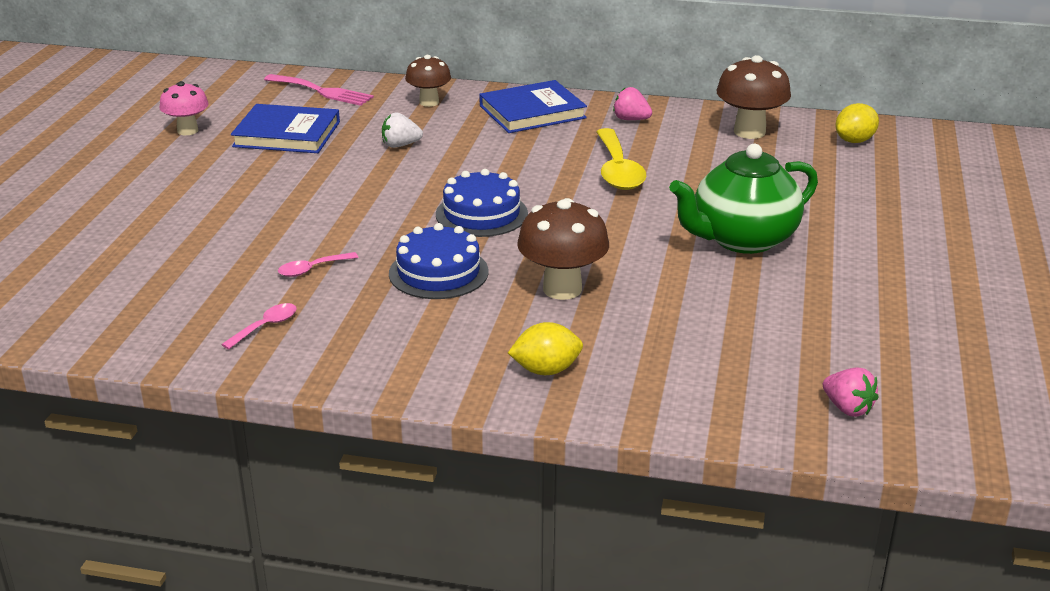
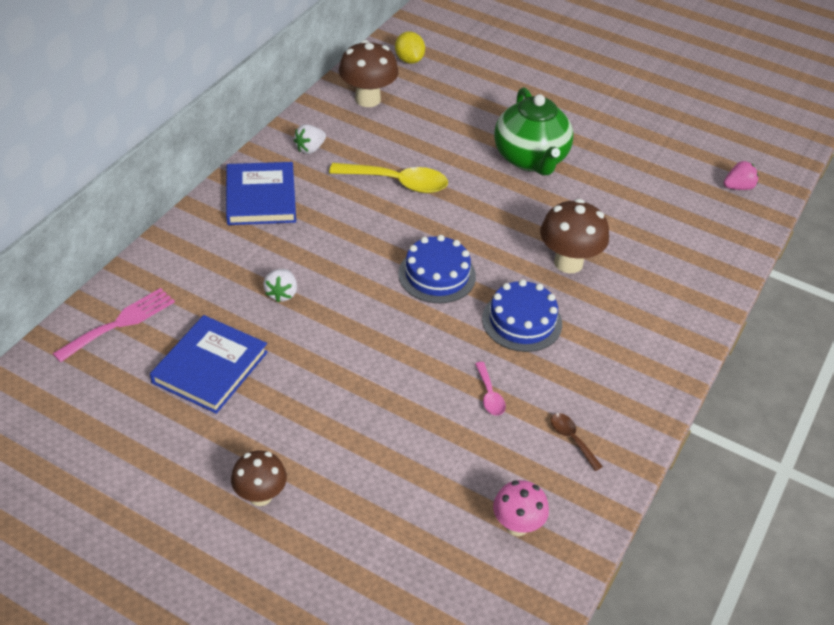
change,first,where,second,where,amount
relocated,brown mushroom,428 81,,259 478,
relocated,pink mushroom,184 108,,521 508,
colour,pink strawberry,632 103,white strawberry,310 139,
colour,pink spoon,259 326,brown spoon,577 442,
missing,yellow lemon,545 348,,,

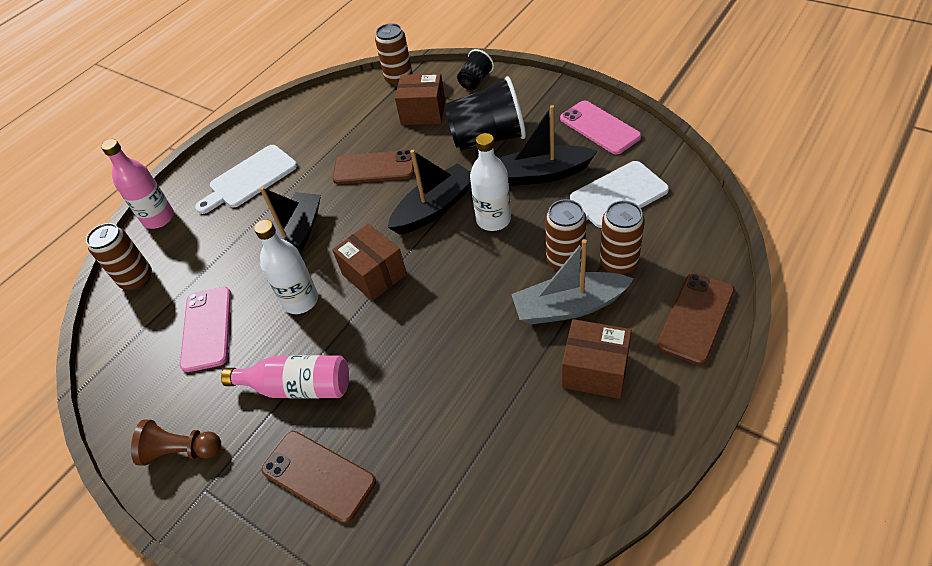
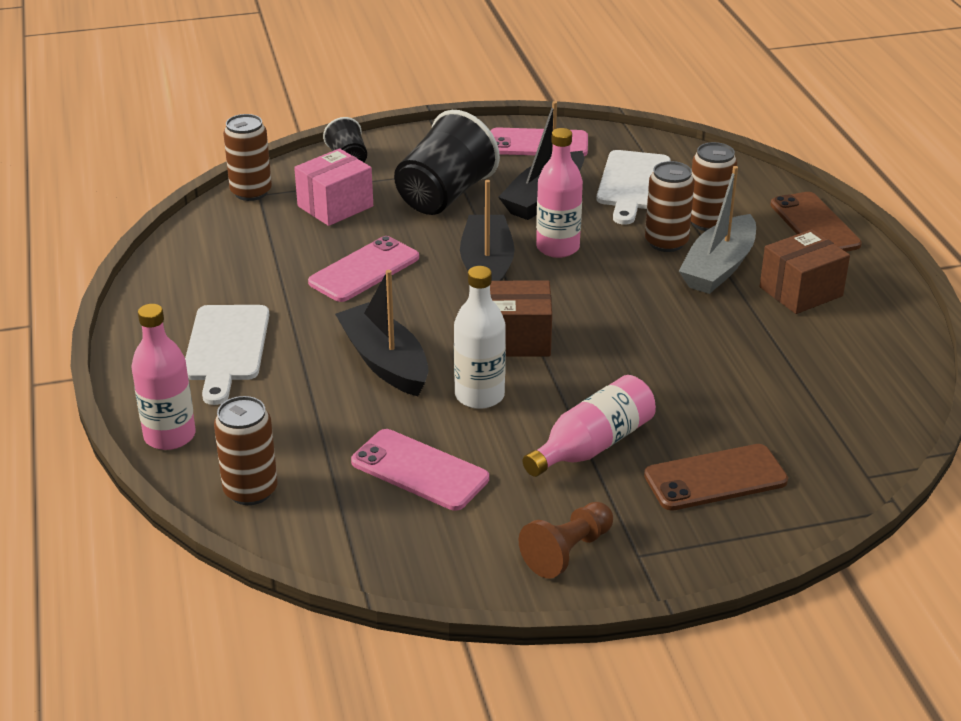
change,first,where,second,where,amount
colour,brown box,420 99,pink box,333 187,
colour,white bottle,490 182,pink bottle,559 193,
colour,brown phone,373 167,pink phone,363 269,

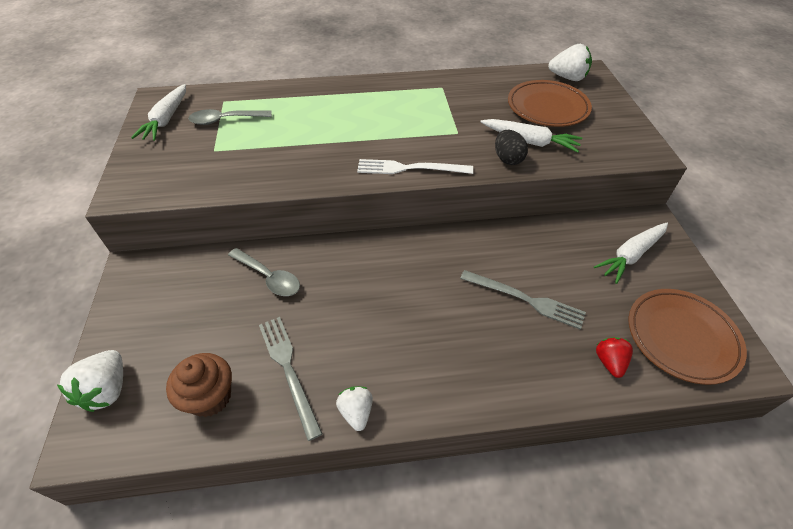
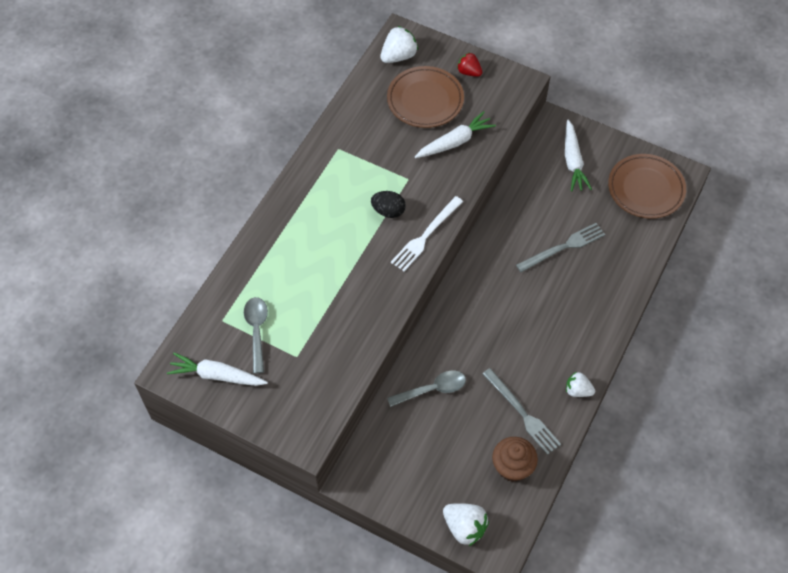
change,first,where,second,where,amount
spun,white carrot,158 112,,217 369,150 degrees clockwise
spun,grey spoon,230 117,,256 335,150 degrees clockwise
relocated,black egg,511 147,,388 204,
spun,grey fork,291 379,,521 411,135 degrees counterclockwise
relocated,red strawberry,614 357,,469 64,

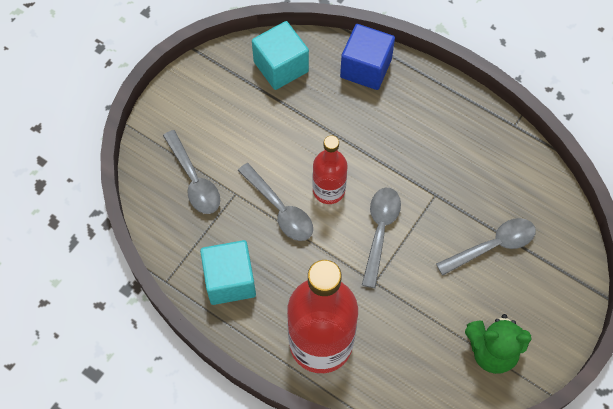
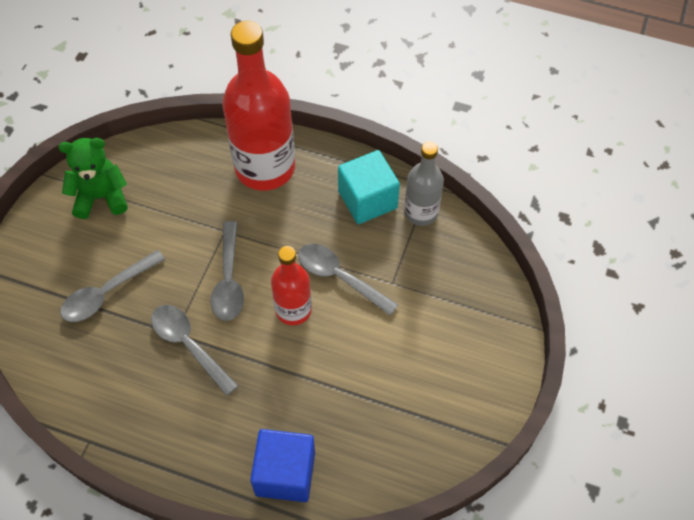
change,first,where,second,where,amount
missing,turquoise cube,280 55,,,
relocated,grey spoon,191 172,,194 350,
appeared,,,grey bottle,424 184,

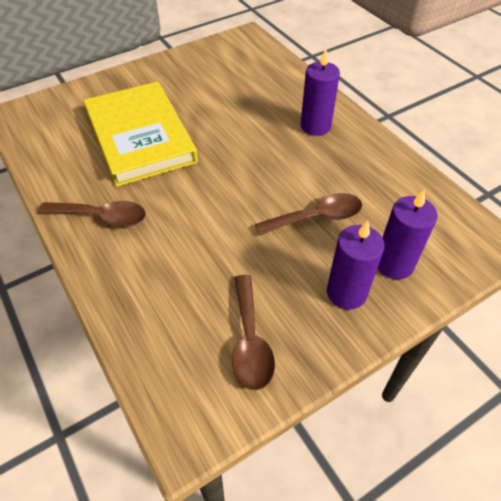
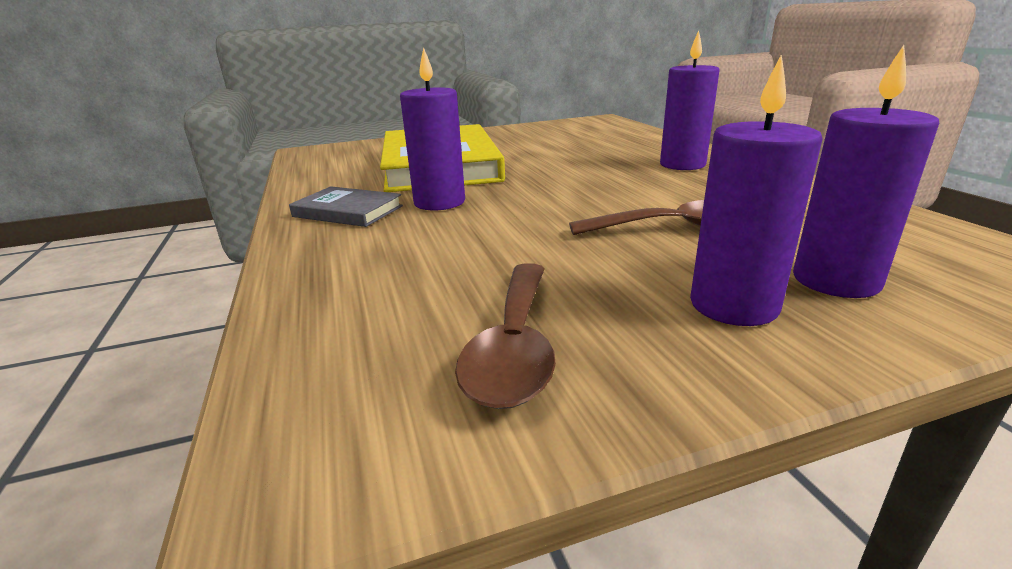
change,first,where,second,where,amount
exchanged,brown spoon,92 214,grey book,346 206,
appeared,,,purple candle,432 129,

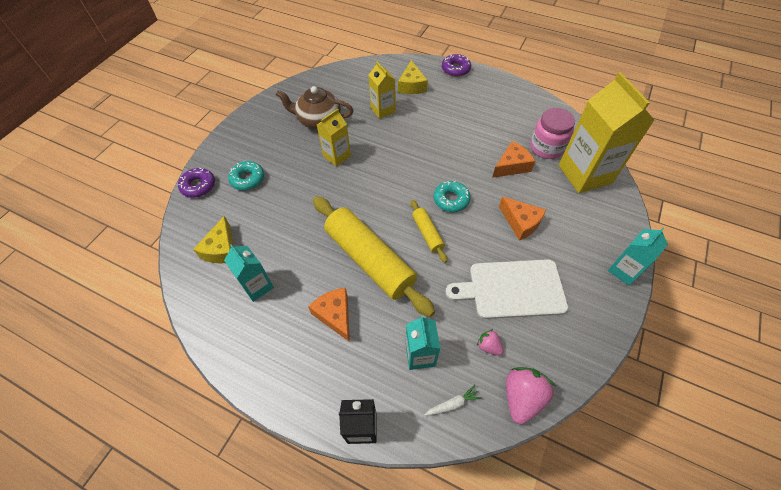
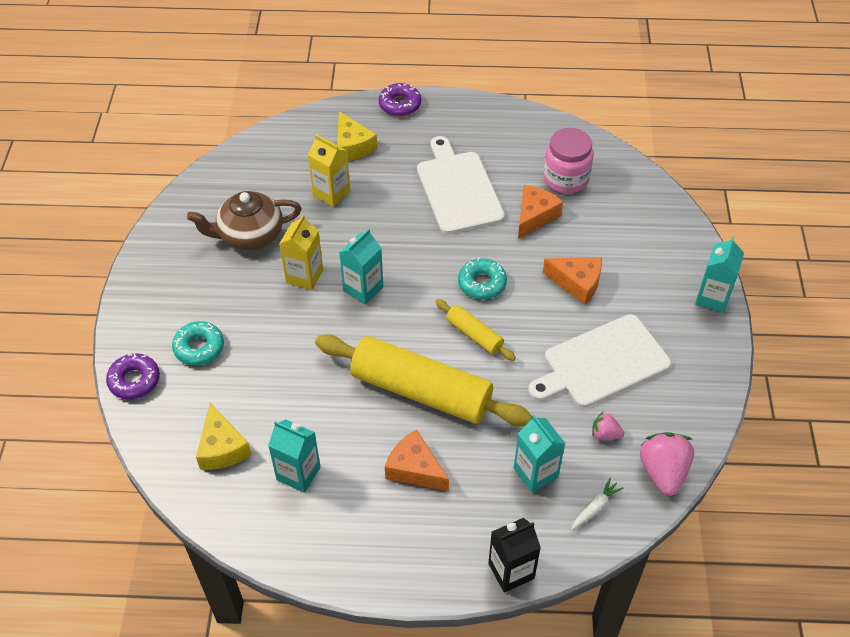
change,first,where,second,where,amount
missing,yellow carton,606 132,,,
appeared,,,white cutting board,461 185,
appeared,,,turquoise carton,361 267,

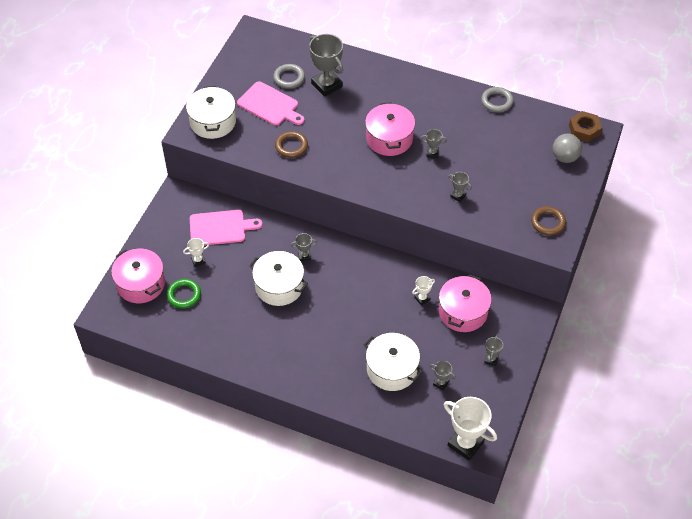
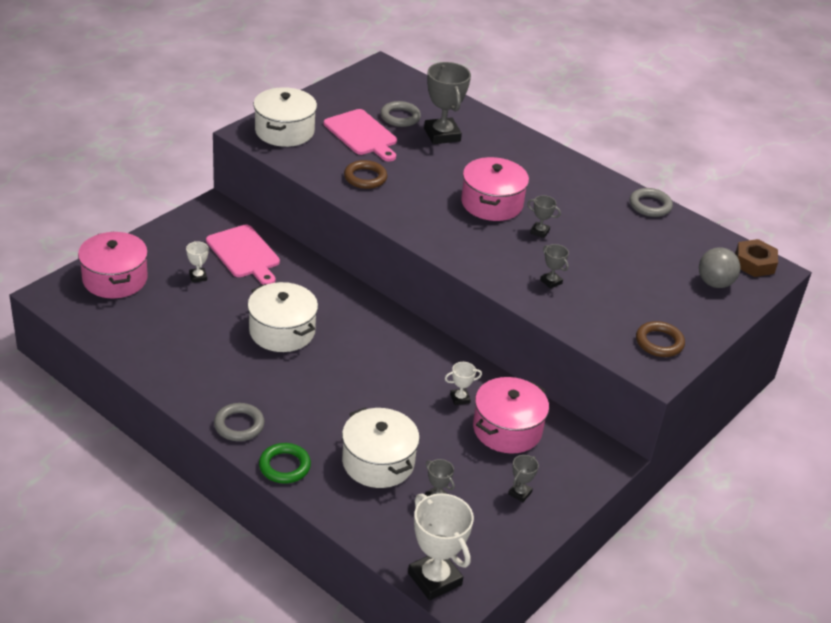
change,first,where,second,where,amount
spun,pink cutting board,226 228,,243 255,45 degrees clockwise
missing,grey trophy,304 247,,,
spun,white trophy,196 252,,197 262,75 degrees clockwise
relocated,green ring,184 294,,285 463,
appeared,,,grey ring,239 422,

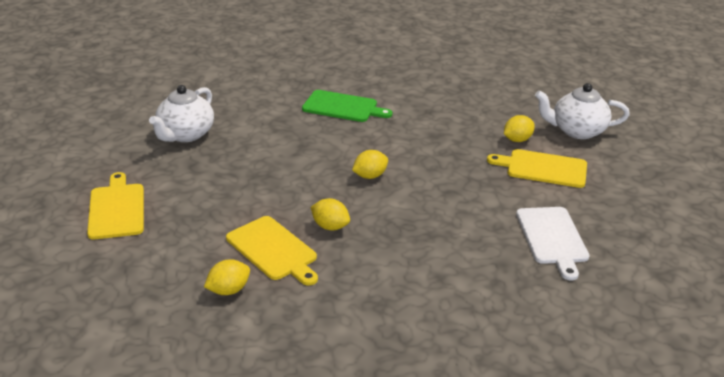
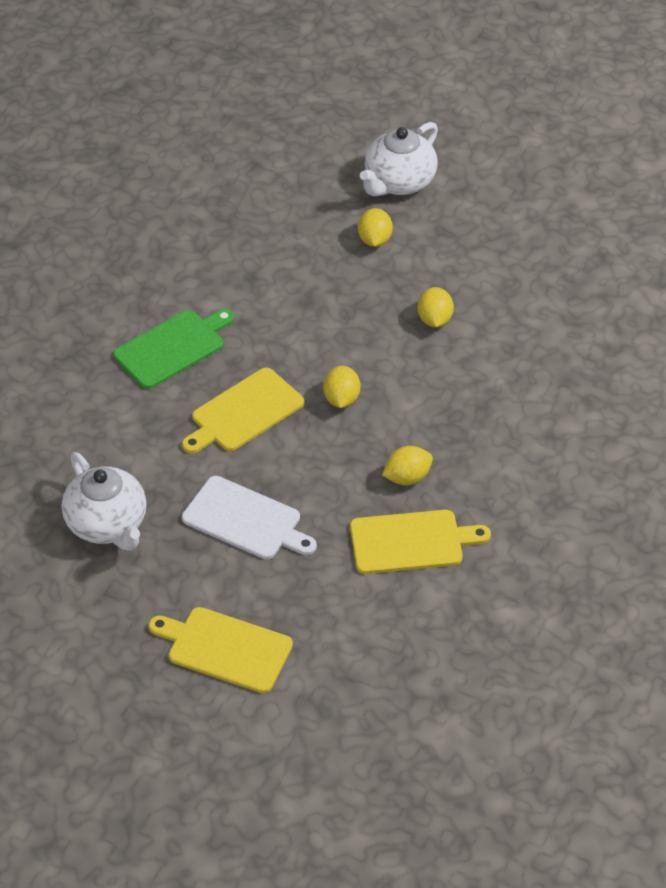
change,first,where,second,where,amount
relocated,yellow cutting board,537 168,,243 411,
relocated,white cutting board,553 244,,249 517,
relocated,yellow lemon,227 277,,435 307,

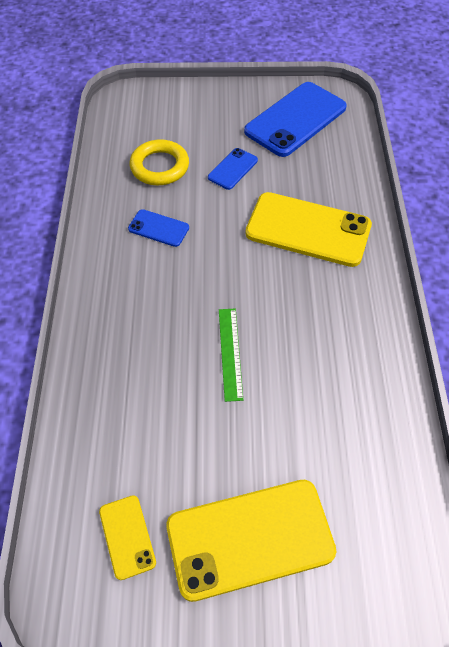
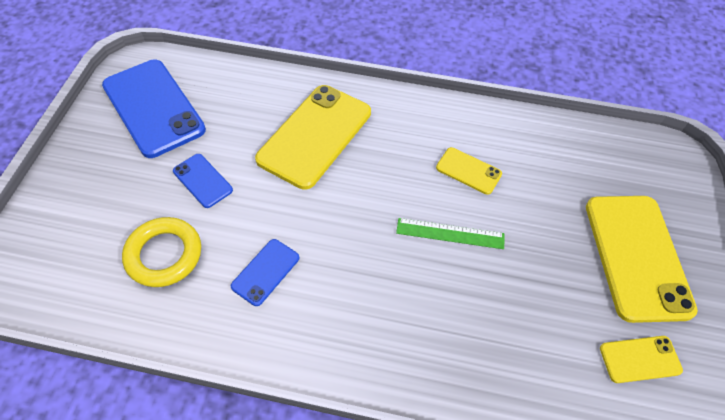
change,first,where,second,where,amount
appeared,,,yellow phone,469 171,

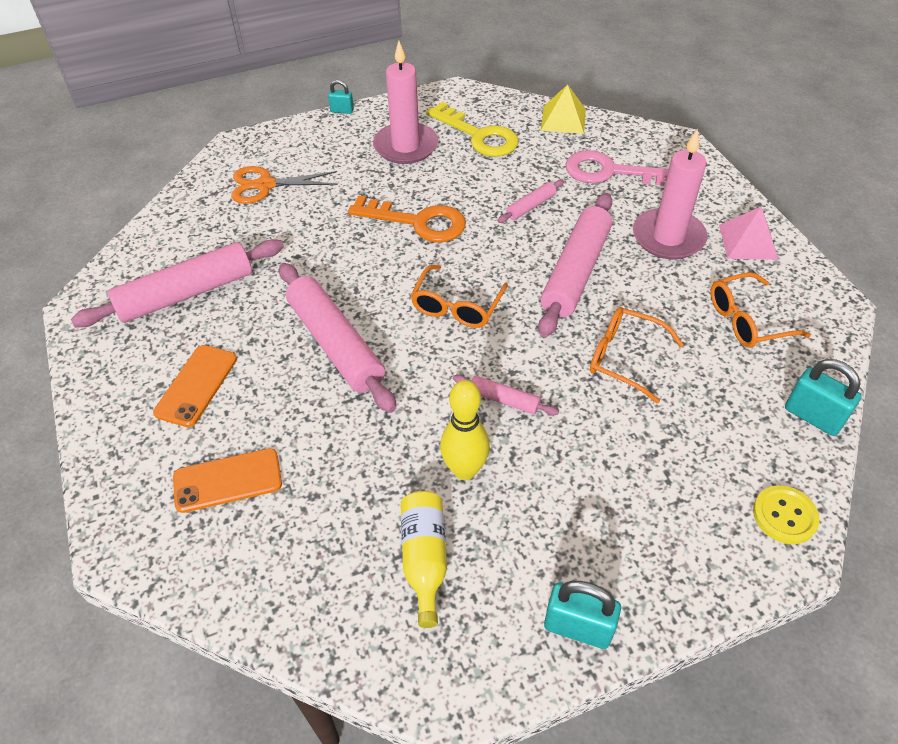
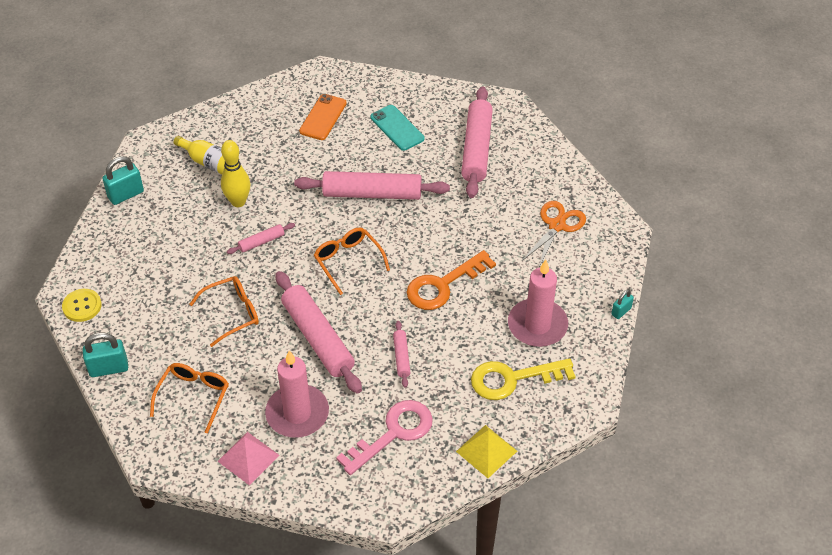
change,first,where,second,where,amount
colour,orange phone,195 386,turquoise phone,397 128,

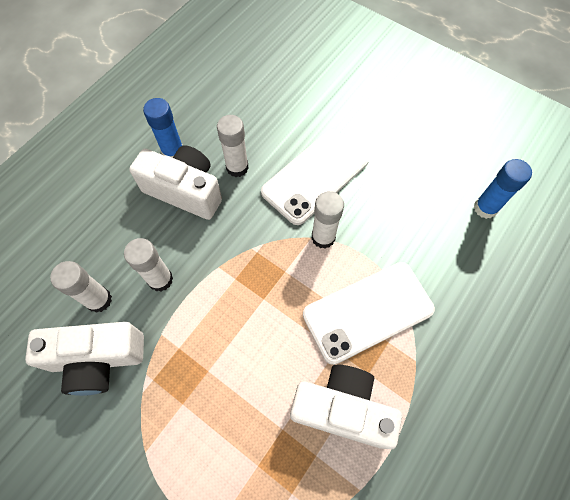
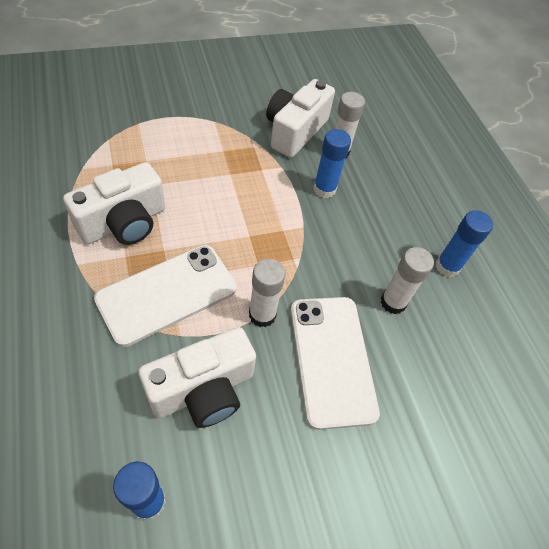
change,first,where,second,where,amount
relocated,white camera,175 182,,197 377,
colour,white glue stick,148 265,blue glue stick,332 163,
spun,white phone,369 313,,165 296,45 degrees clockwise

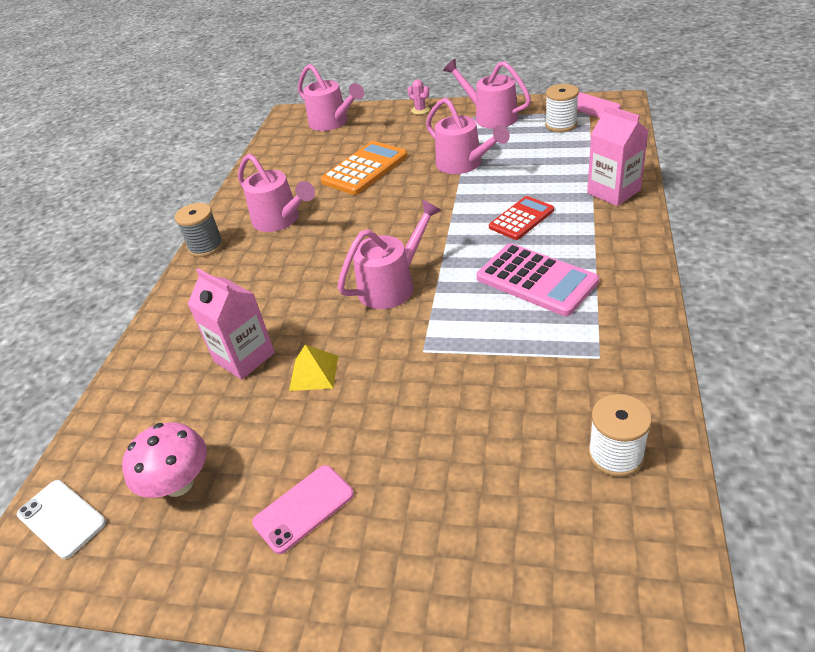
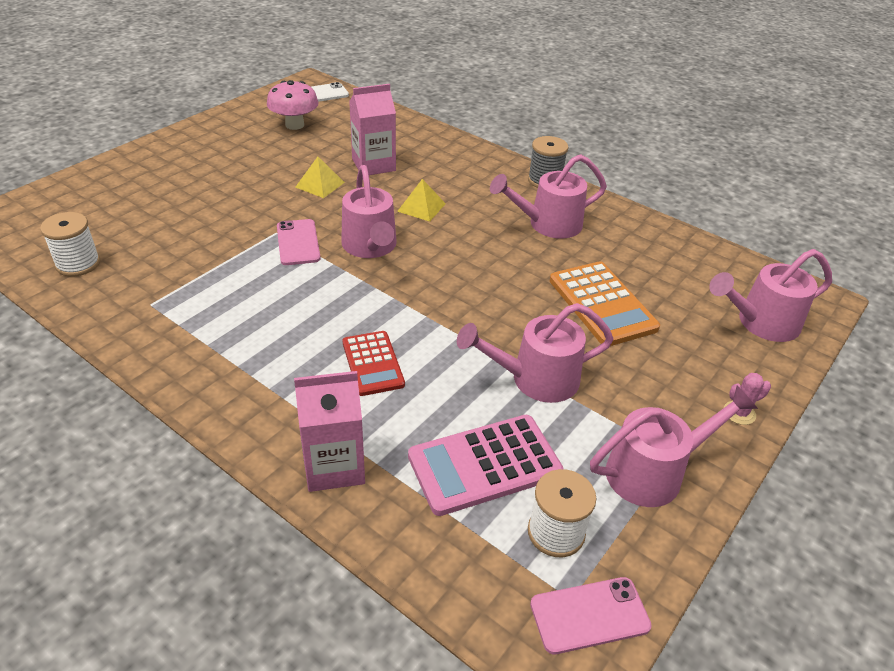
change,first,where,second,where,amount
relocated,pink calculator,538 279,,486 465,
relocated,pink phone,303 509,,299 242,
appeared,,,yellow pyramid,421 200,

